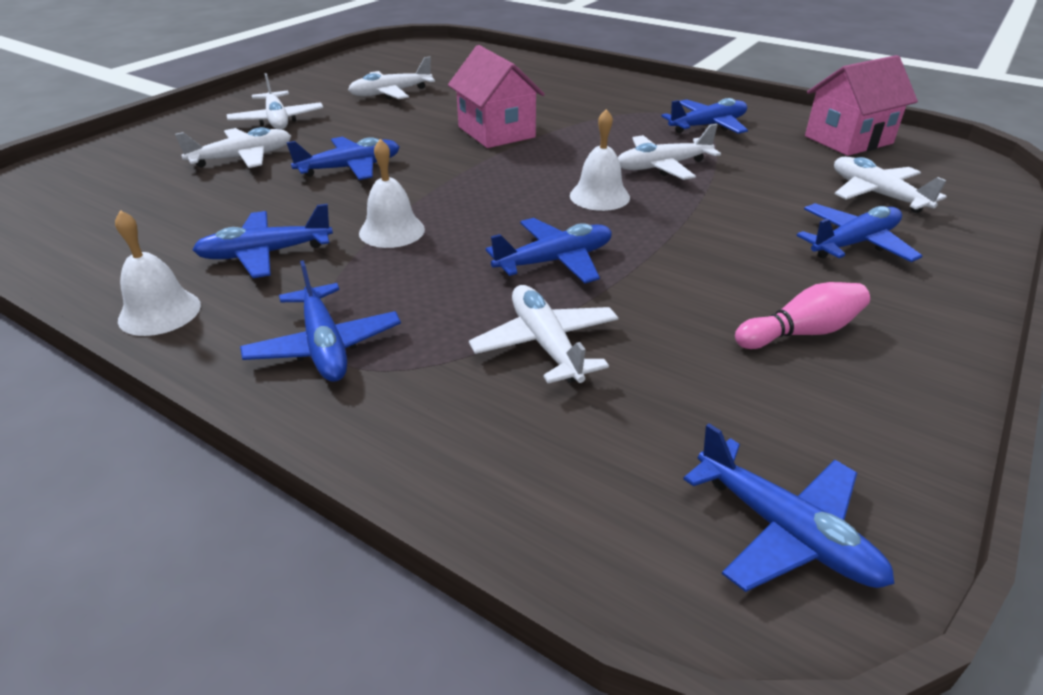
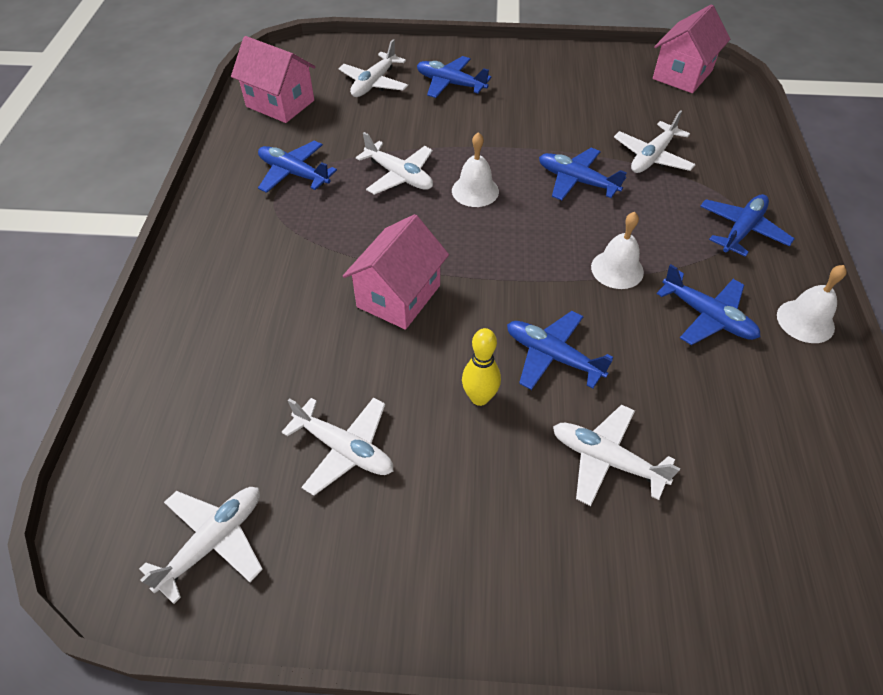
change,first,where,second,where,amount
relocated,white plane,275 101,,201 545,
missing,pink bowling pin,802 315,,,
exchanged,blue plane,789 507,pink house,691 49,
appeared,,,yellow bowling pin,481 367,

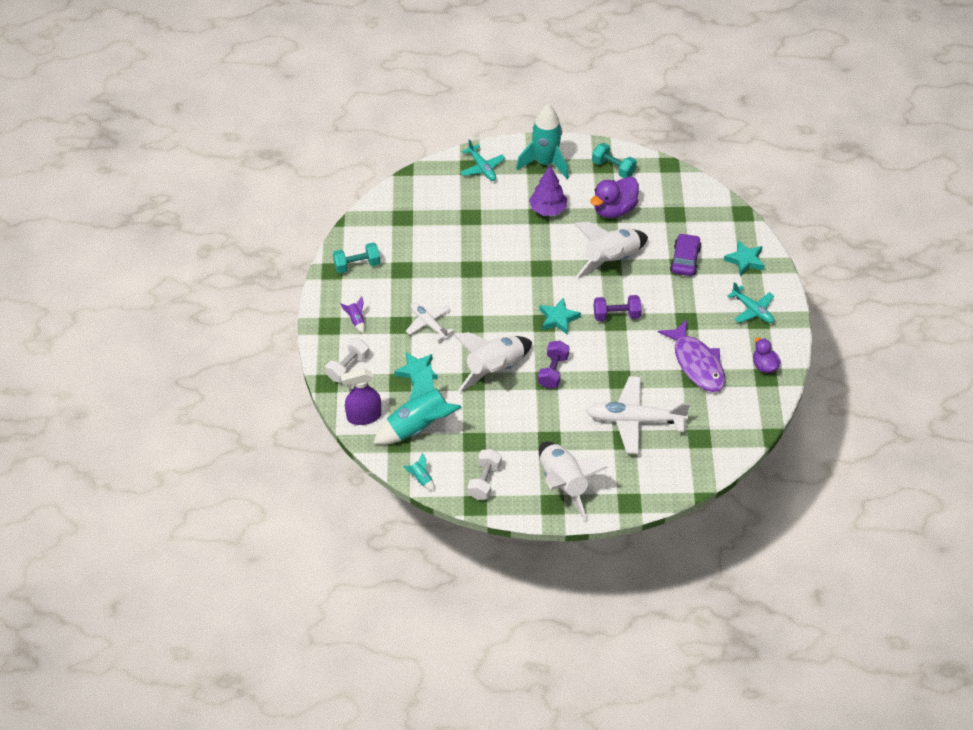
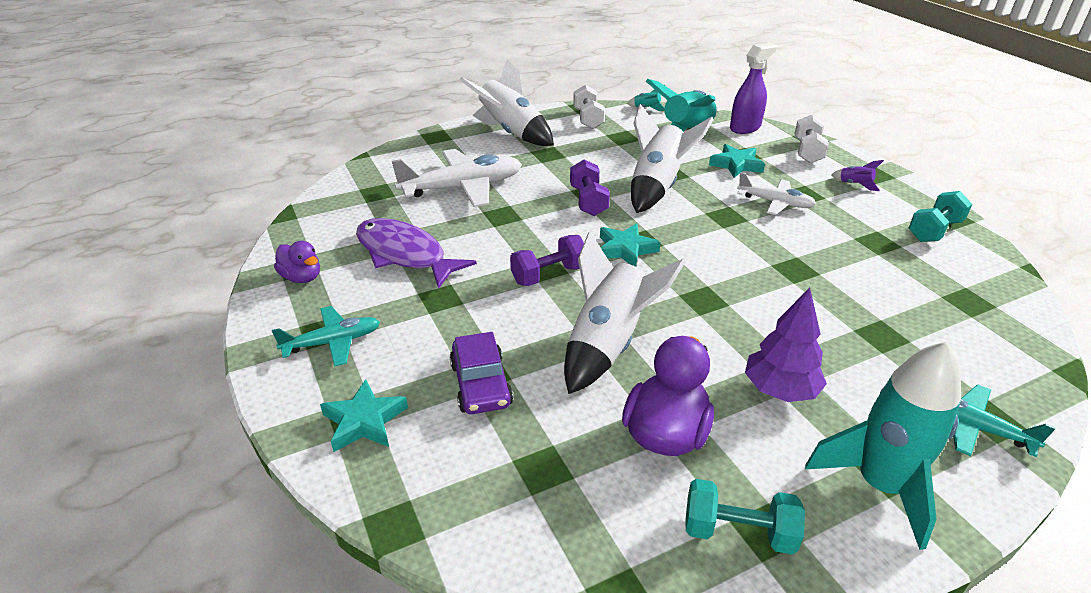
change,first,where,second,where,amount
spun,turquoise plane,750 302,,326 336,135 degrees clockwise

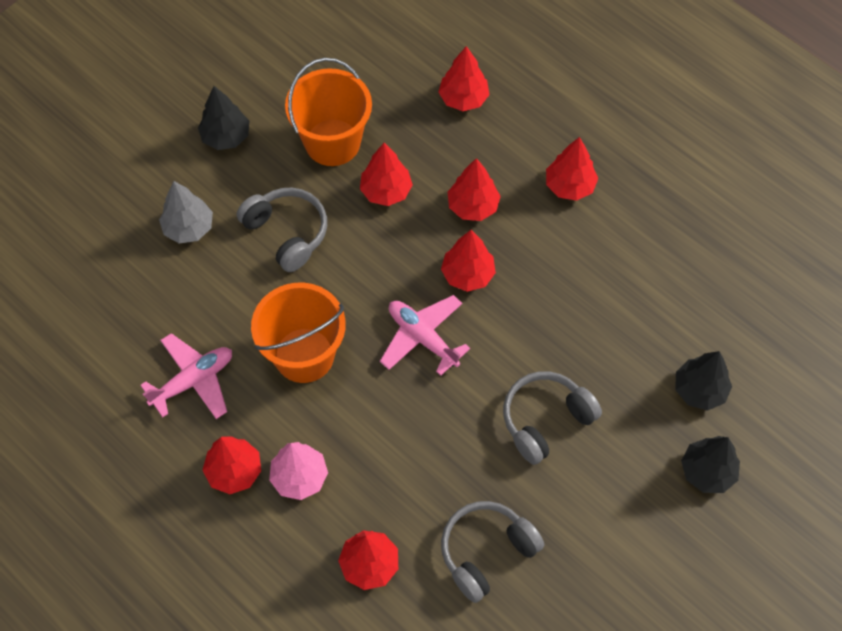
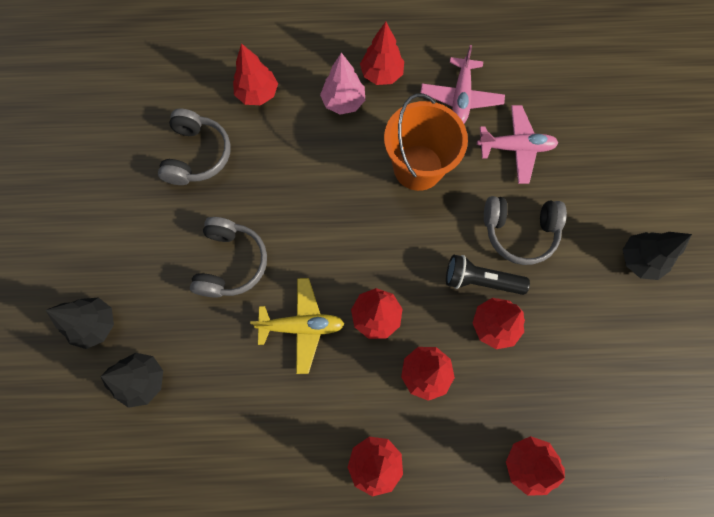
change,first,where,second,where,amount
missing,orange bucket,328 112,,,
missing,grey tree,186 212,,,
relocated,pink plane,425 335,,517 144,
appeared,,,black flashlight,488 275,
appeared,,,yellow plane,297 326,

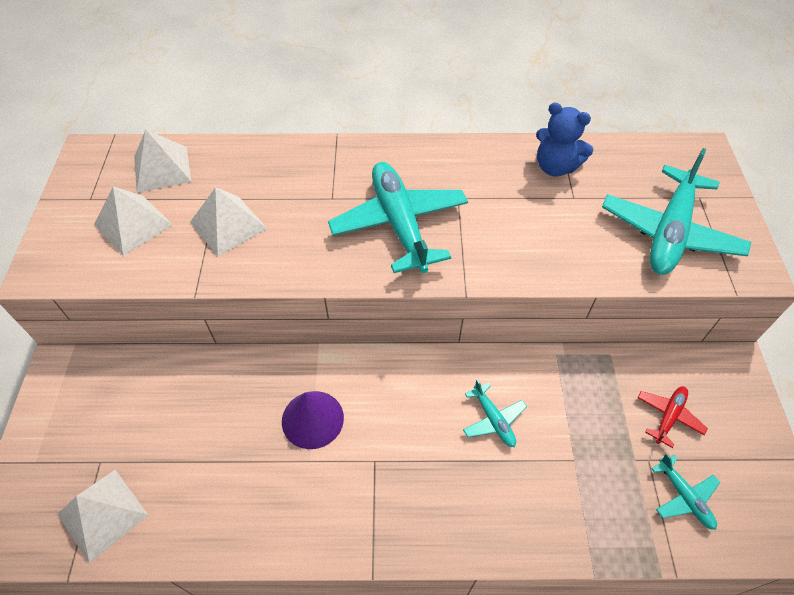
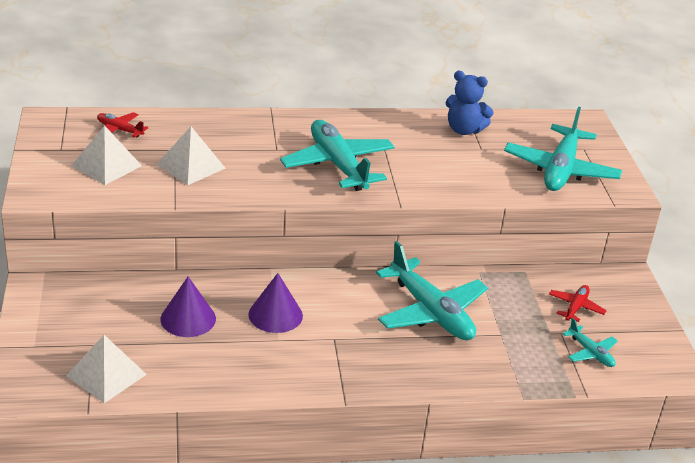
change,first,where,second,where,amount
exchanged,white pyramid,163 161,red plane,123 124,
size,turquoise plane,495 413,,432 290,x2.12
appeared,,,purple cone,188 307,

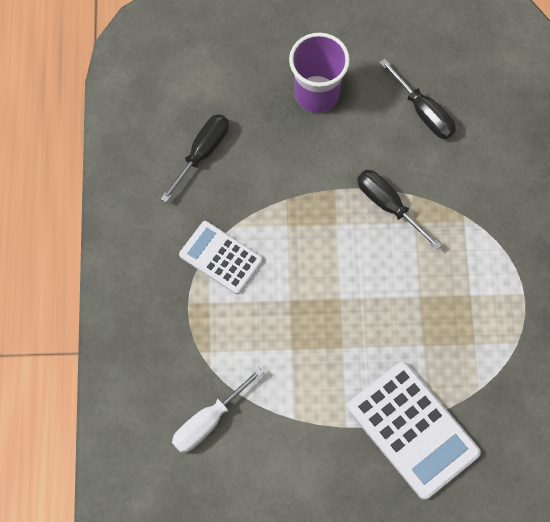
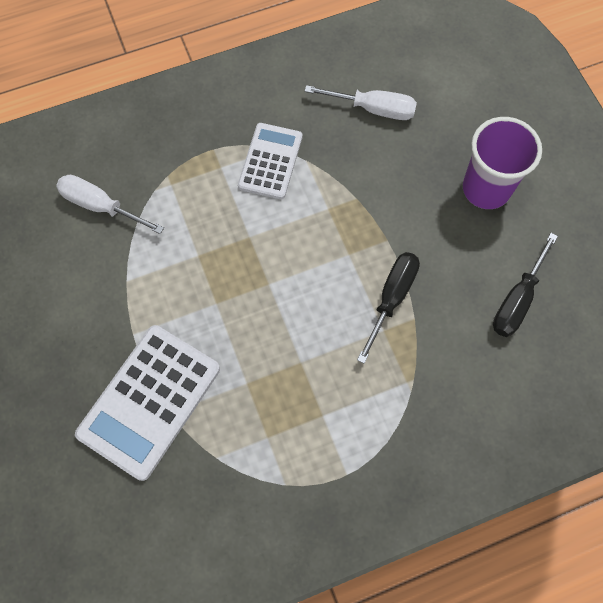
change,first,where,second,where,amount
colour,black screwdriver,195 158,white screwdriver,361 102,

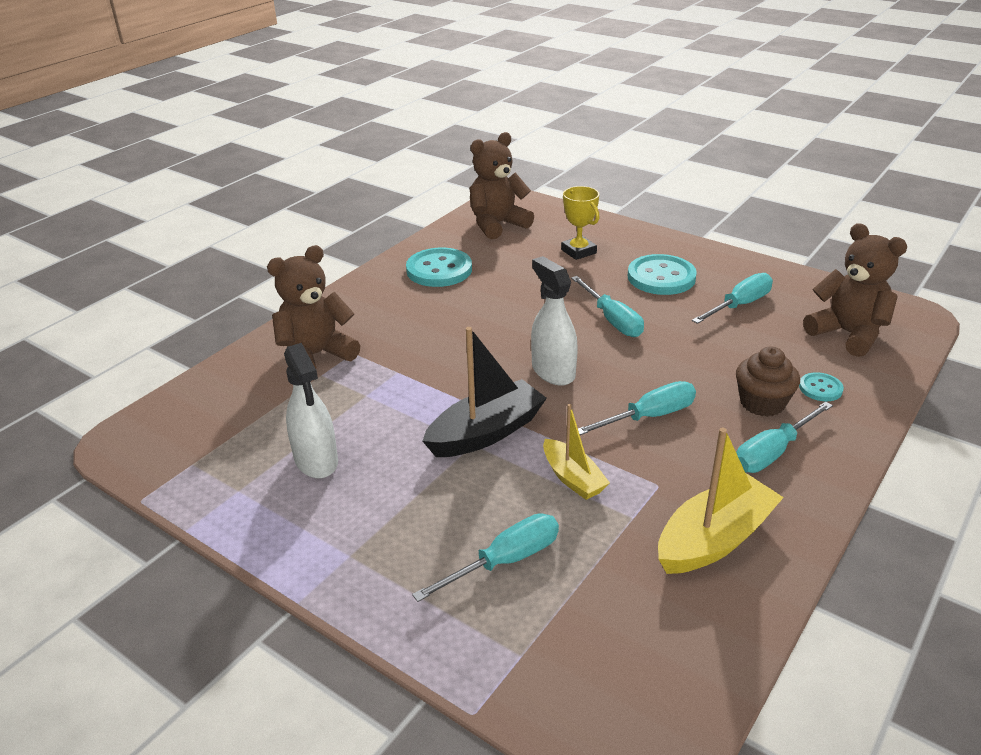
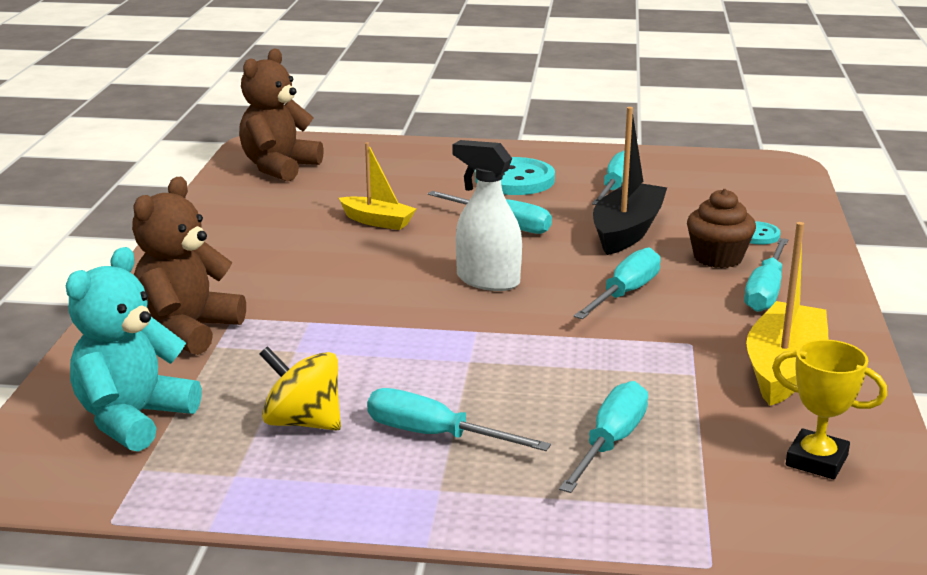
change,first,where,second,where,amount
relocated,yellow trophy,580 223,,829 409,
missing,brown teddy bear,855 290,,,
missing,turquoise button,439 267,,,
relocated,black boat,484 392,,630 181,
exchanged,white spray bottle,311 410,yellow spinning top,300 388,
relocated,yellow boat,576 452,,377 186,
appeared,,,turquoise teddy bear,134 349,
appeared,,,turquoise screwdriver,459 419,

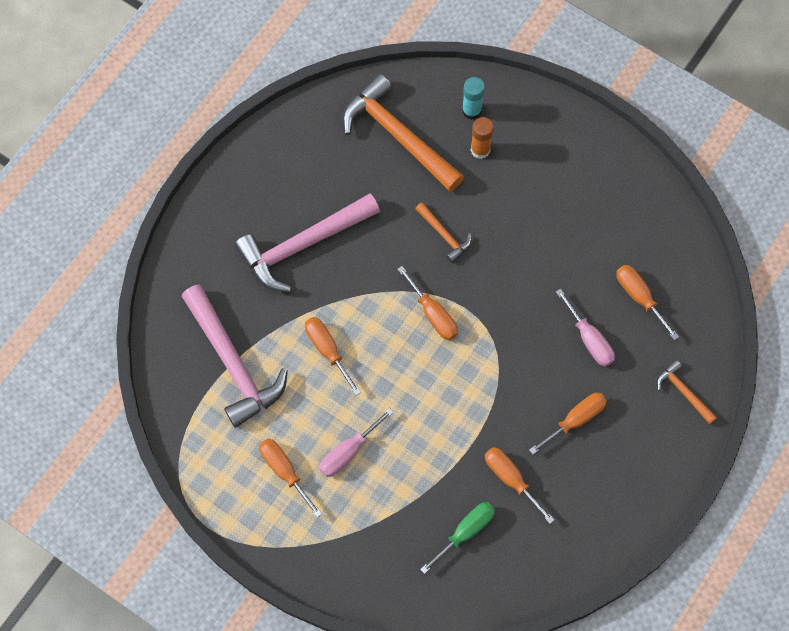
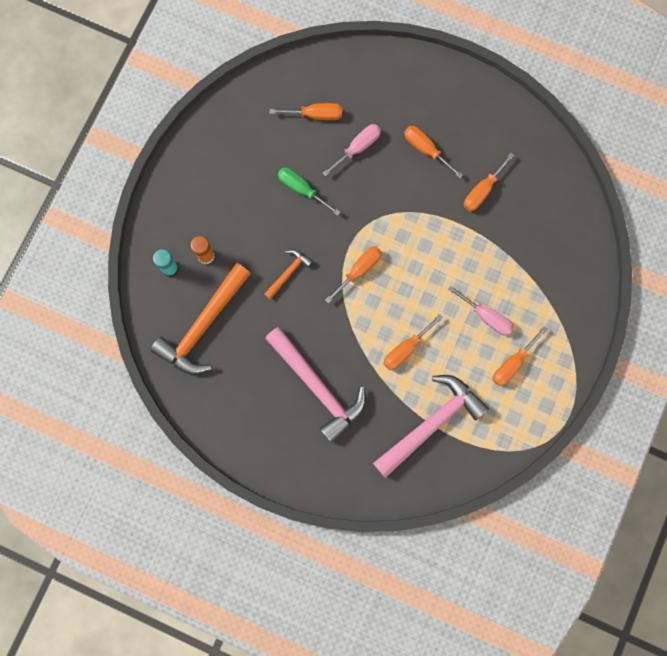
change,first,where,second,where,amount
spun,orange screwdriver,648 302,,306 111,135 degrees counterclockwise
missing,orange hammer,687 392,,,
relocated,green screwdriver,457 538,,309 192,

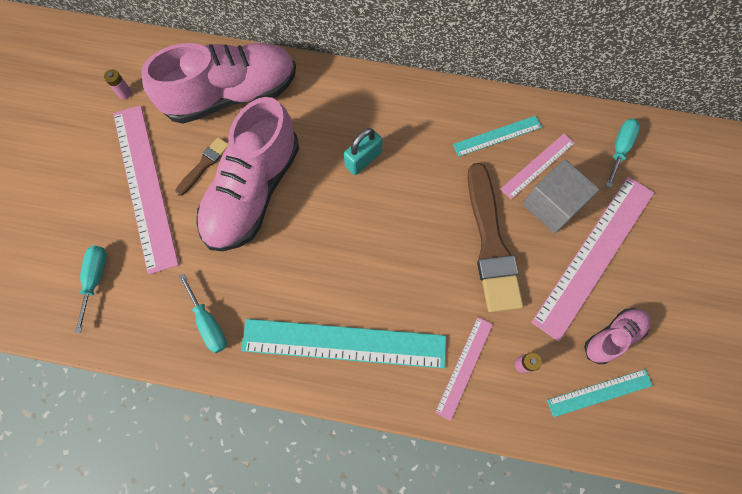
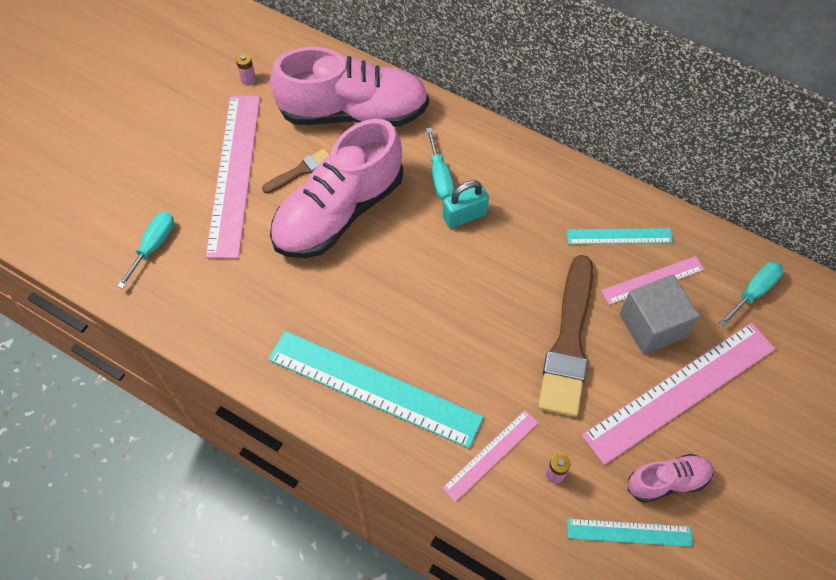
change,first,where,second,where,amount
relocated,turquoise screwdriver,203 313,,440 164,

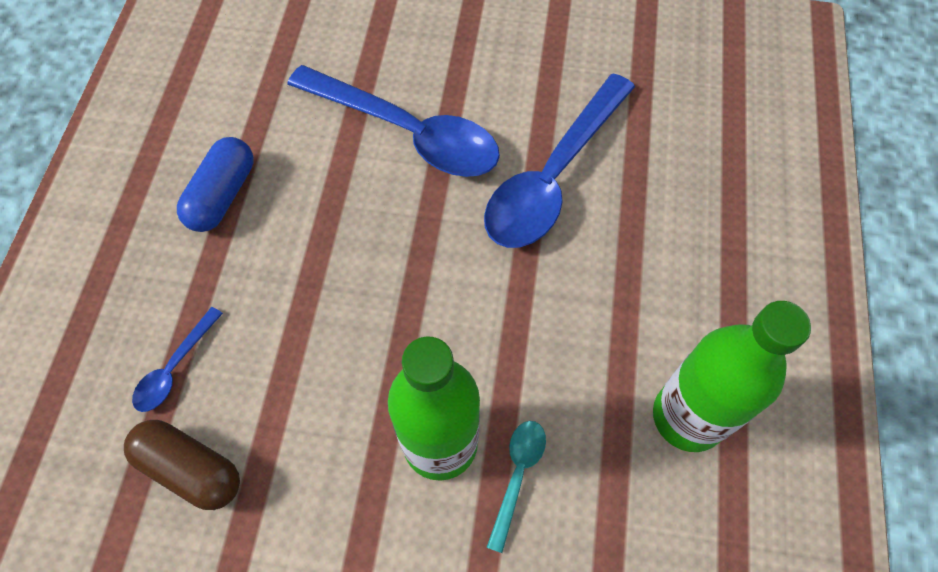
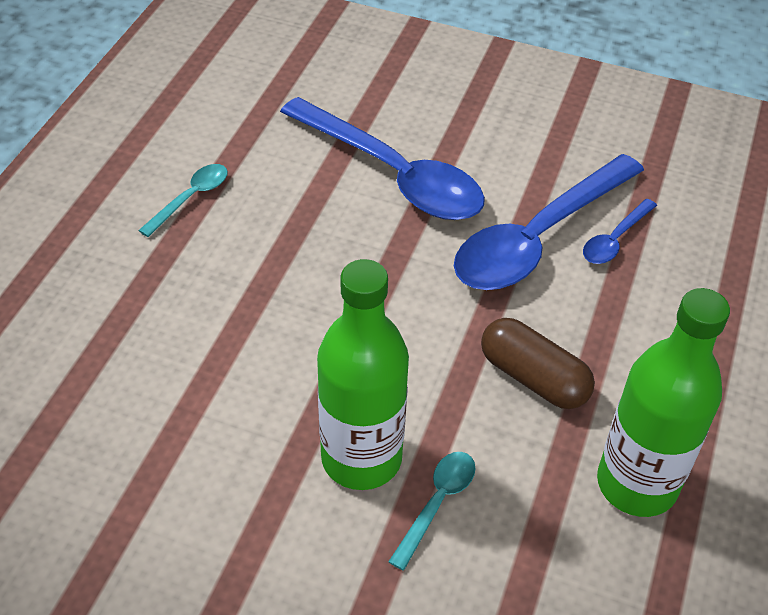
change,first,where,second,where,amount
exchanged,blue capsule,215 184,turquoise spoon,183 200,
relocated,blue spoon,177 359,,620 231,
relocated,brown capsule,182 465,,538 363,

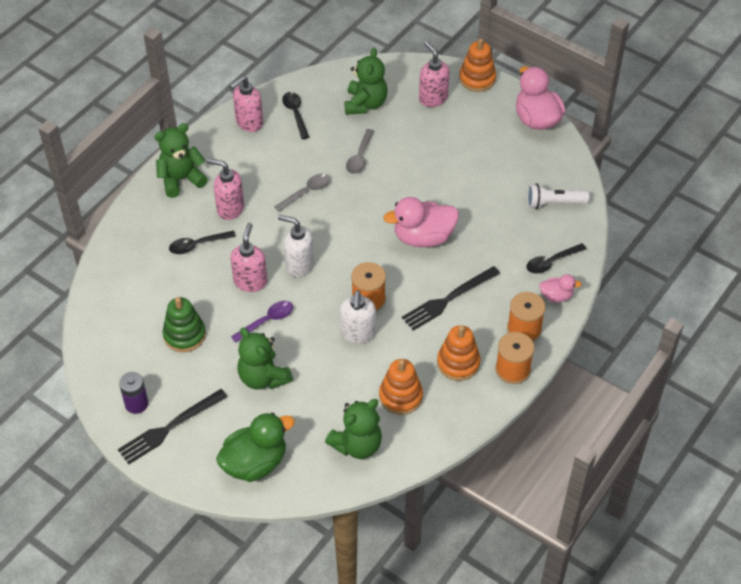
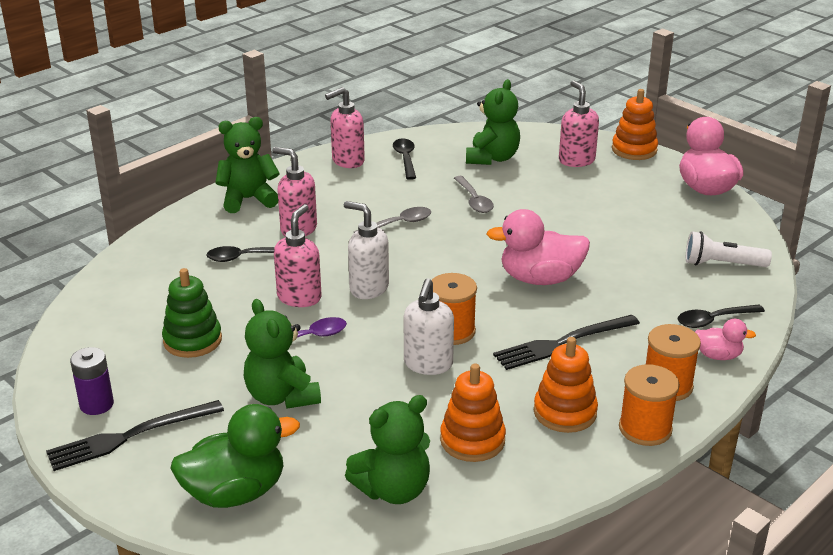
change,first,where,second,where,amount
spun,grey spoon,360 151,,474 194,45 degrees counterclockwise

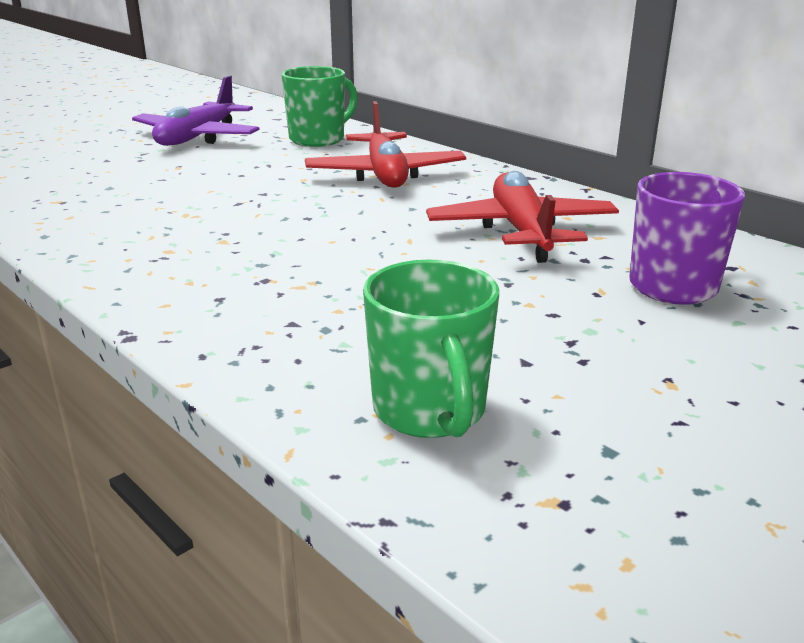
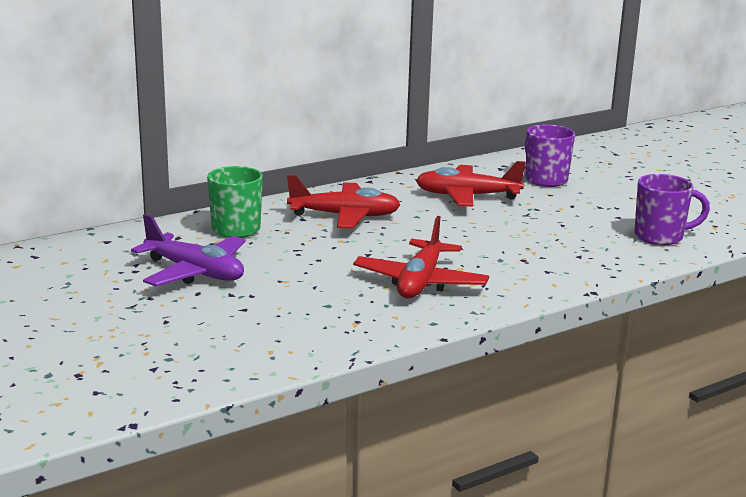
change,first,where,second,where,amount
colour,green mug,431 349,purple mug,672 209,
appeared,,,red plane,421 257,

